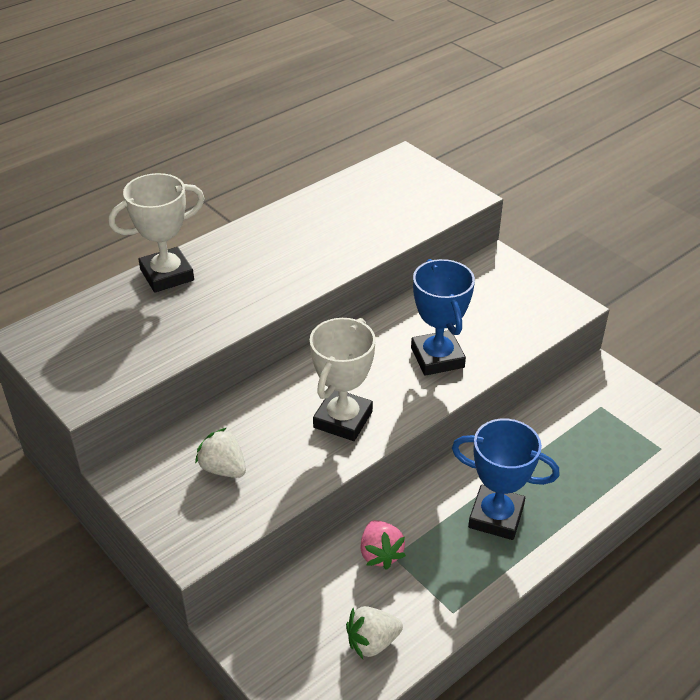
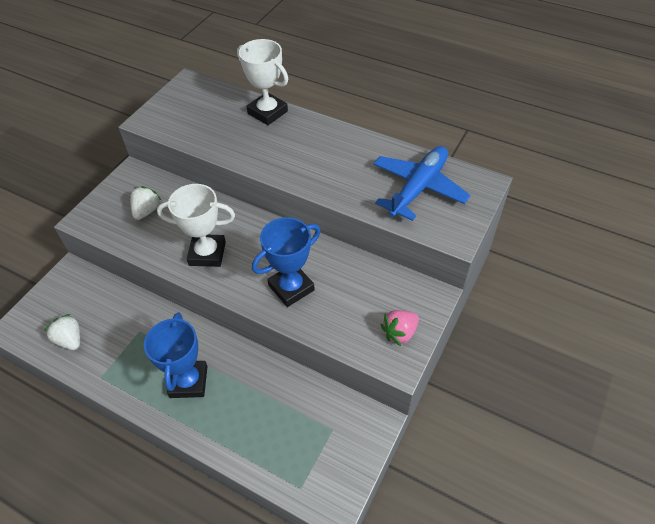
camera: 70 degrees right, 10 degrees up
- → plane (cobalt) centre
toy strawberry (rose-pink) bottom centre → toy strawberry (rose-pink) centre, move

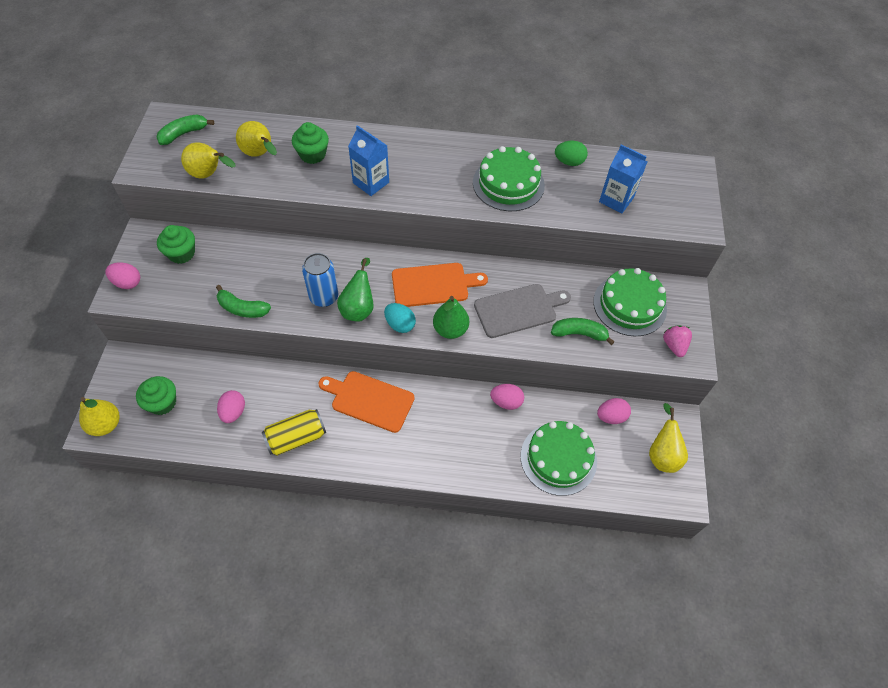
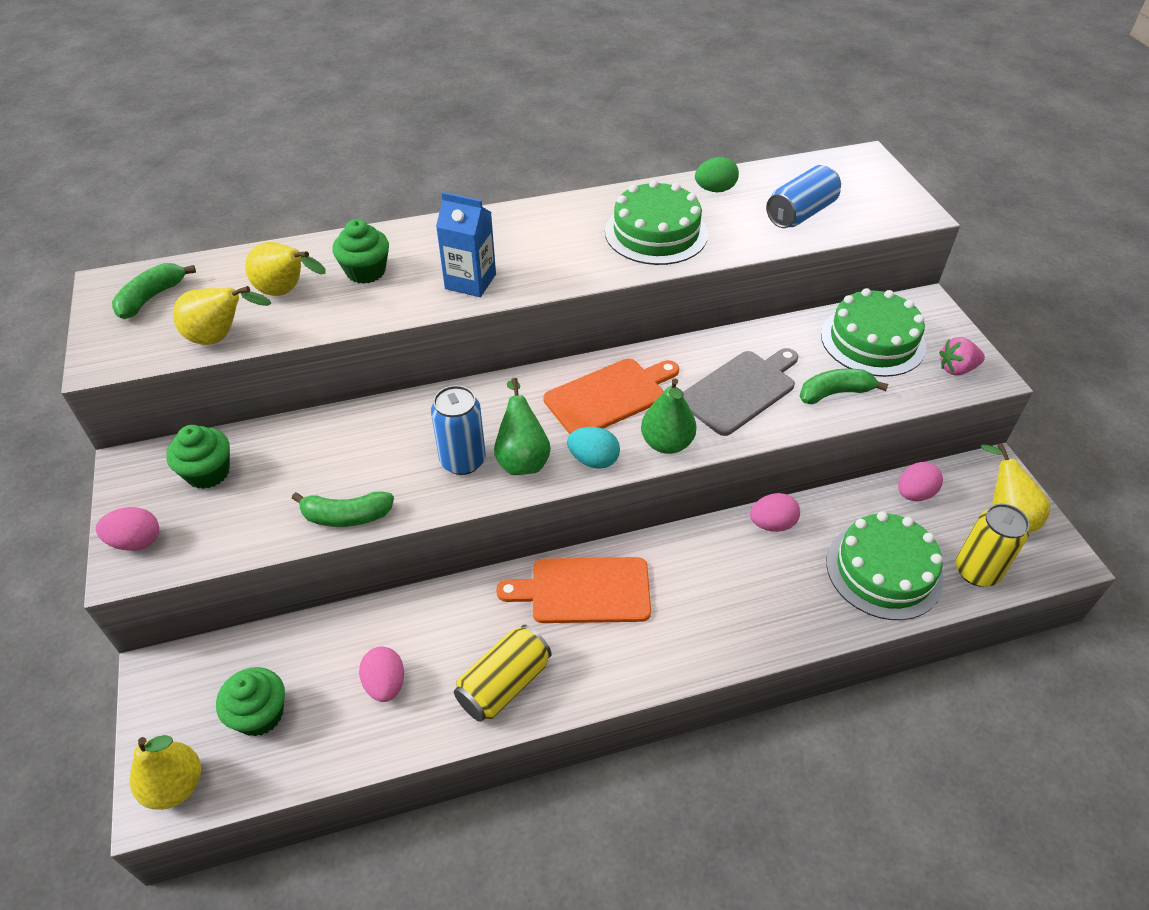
camera: 20 degrees left, 10 degrees down
- → can (yellow) (2nd from left) middle right
milk carton (cobalt) (2nd from left) top right → can (cobalt) (2nd from left) top right
toy strawberry (rose-pink) middle right, 75 degrees counterclockwise

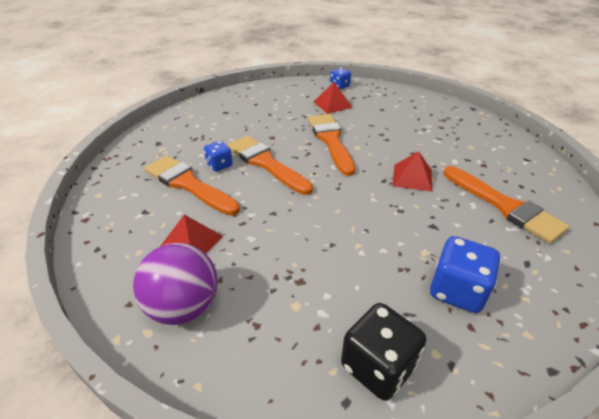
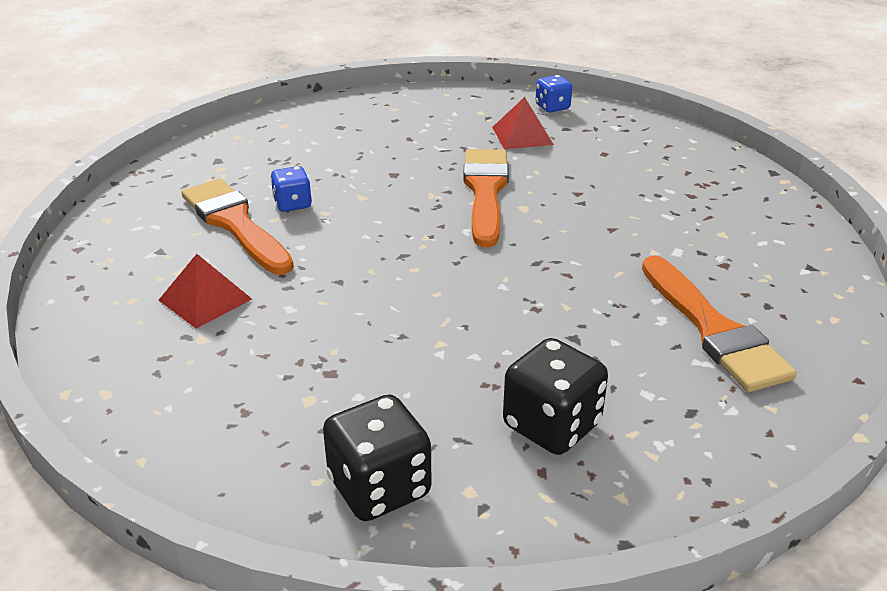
camera: 15 degrees right, 5 degrees down
sphere (royal purple) bottom left → -
paint brush (orange) (2nd from left) centre → -
pyramid shape (red) (3rd from left) middle right → -
die (cobalt) (3rd from left) middle right → die (jet-black) (2nd from left) bottom centre

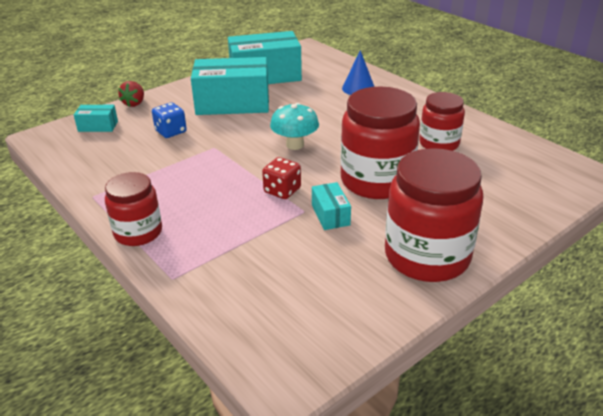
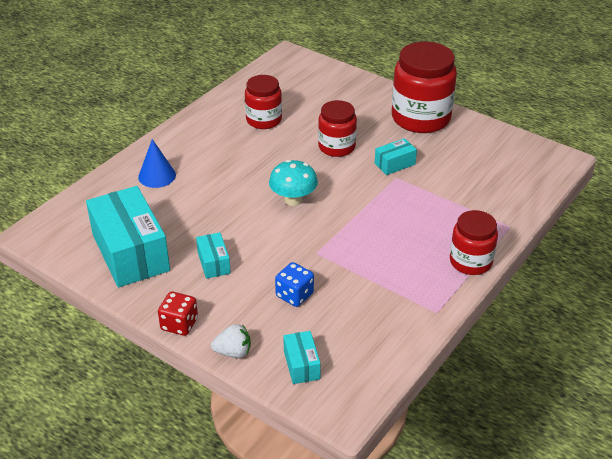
camera: 105 degrees left, 5 degrees up
die (red) centre → die (red) bottom left, move
toy strawberry (red) top left → toy strawberry (white) bottom centre
box (teal) (2nd from left) top centre → box (teal) (2nd from left) centre, x0.46
jam jar (red) (2nd from left) centre → jam jar (red) (2nd from left) top centre, x0.60

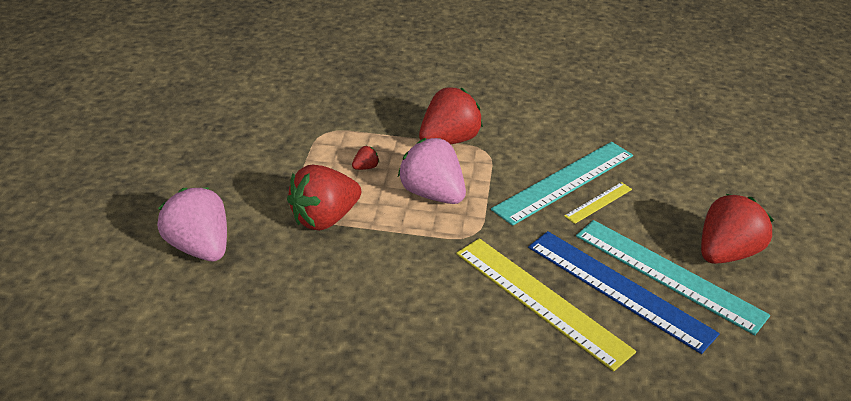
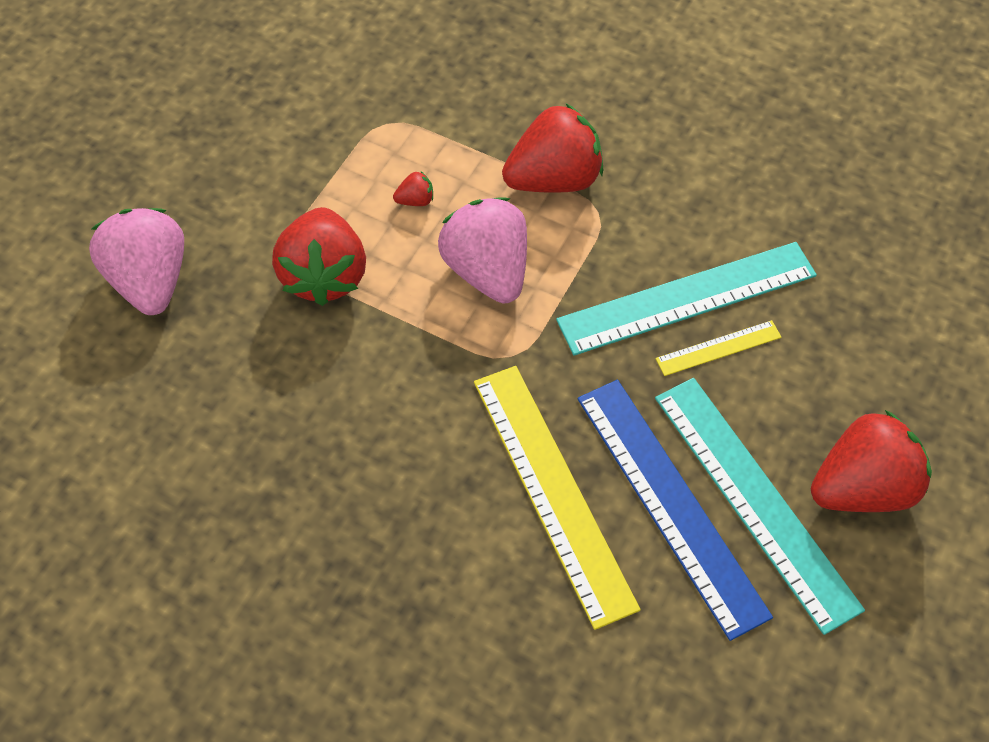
camera: 20 degrees right, 20 degrees up
toy strawberry (red) (1st from left) centre → toy strawberry (red) (1st from left) middle left, 75 degrees counterclockwise

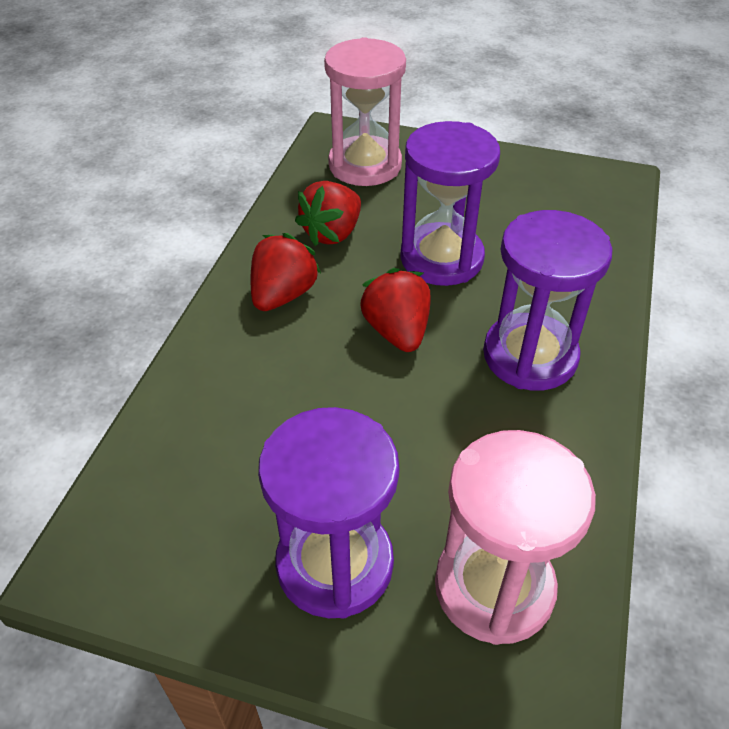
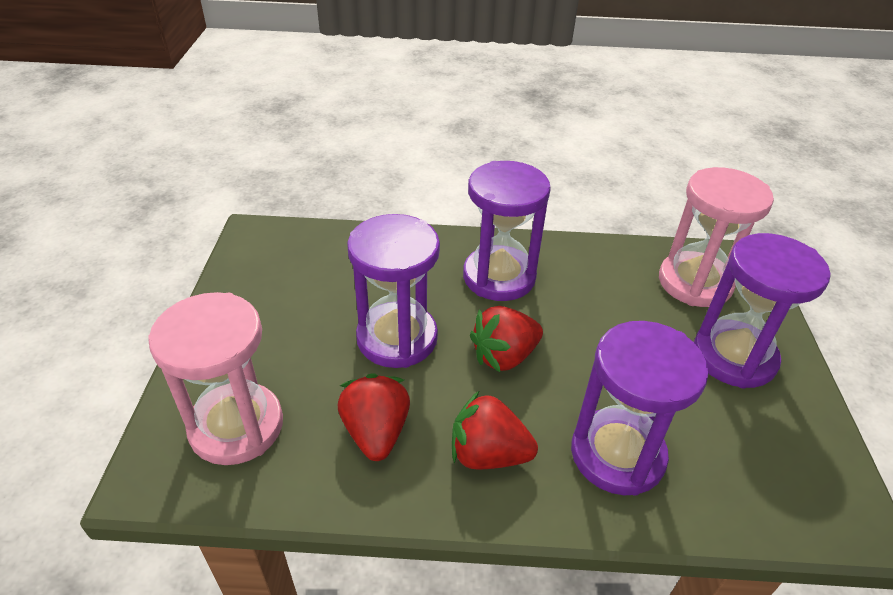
camera: 105 degrees left, 5 degrees down
- → sandglass (royal purple) (3rd from left) bottom right
toy strawberry (red) (2nd from left in the first image) top centre → toy strawberry (red) (1st from left) bottom centre, 120 degrees counterclockwise

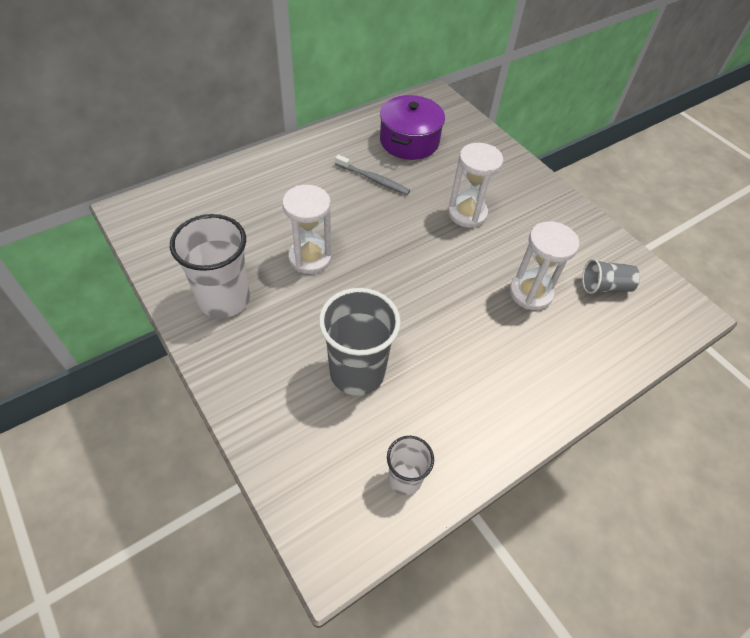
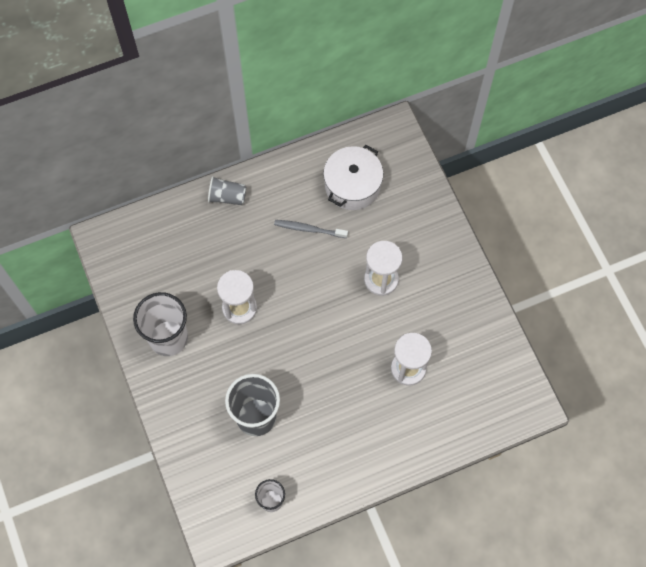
camera: 15 degrees right, 15 degrees up
cup (grey) (2nd from left in the first image) middle right → cup (grey) (1st from left) centre, move
pot (royal purple) top centre → pot (white) top centre
tooth brush (grey) top centre → tooth brush (grey) centre, 150 degrees clockwise

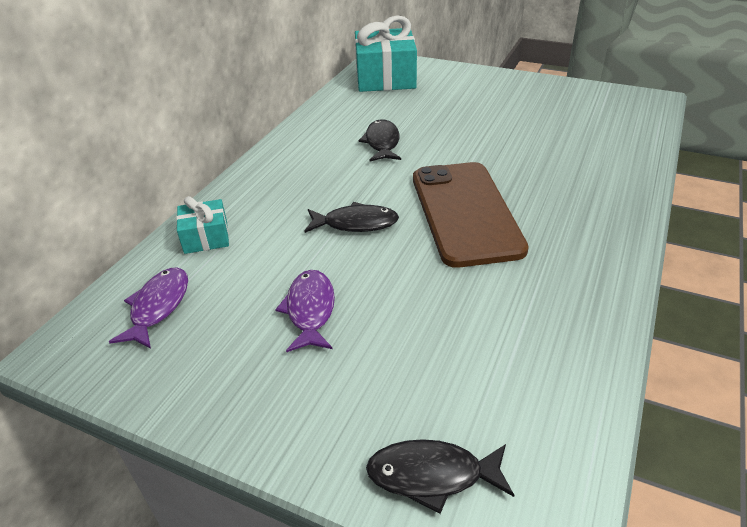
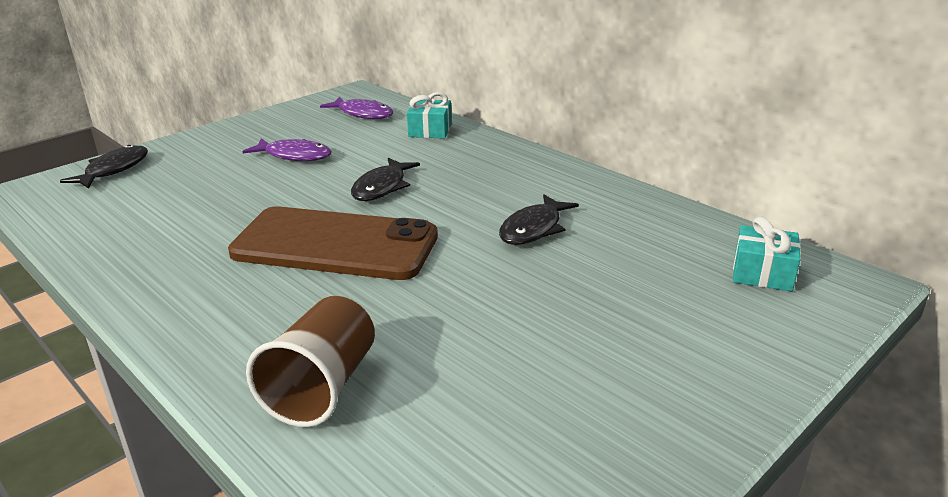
camera: 110 degrees right, 10 degrees down
- → cup (russet) bottom left
toy fish (jet-black) (2nd from left in the first image) top centre → toy fish (jet-black) (3rd from left) centre, 105 degrees clockwise
gift (teal) (2nd from left) top centre → gift (teal) (2nd from left) middle right, x0.52

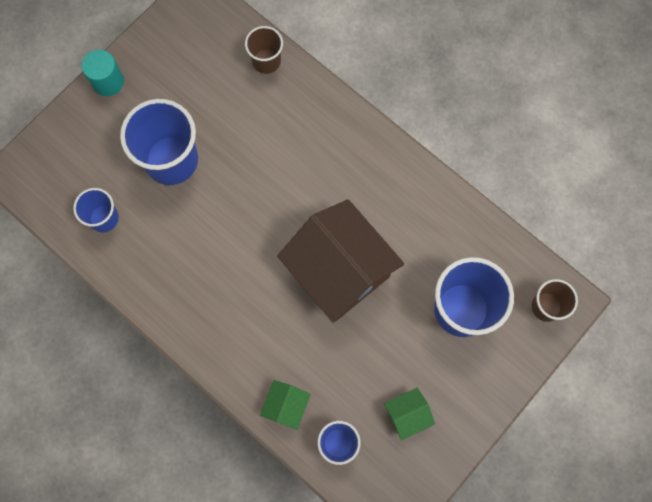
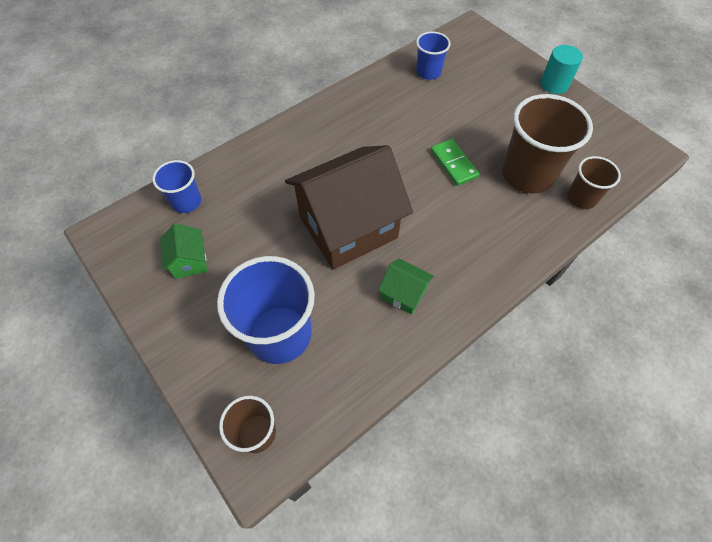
camera: 100 degrees right, 15 degrees down
cup (cobalt) (2nd from left) top left → -
- → domino (leaf-green) top centre
- → cup (russet) (2nd from left) top right
cottage (leaf-green) (1st from left in the first image) bottom centre → cottage (leaf-green) (2nd from left) centre, move

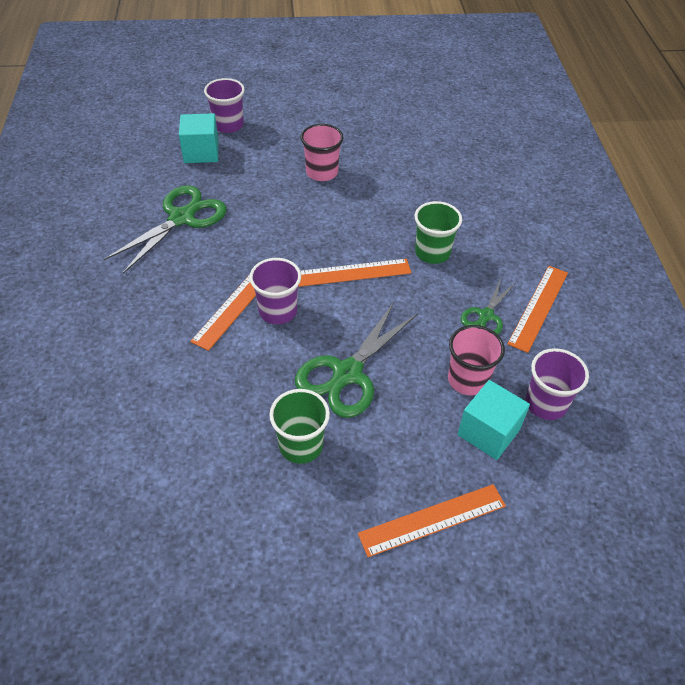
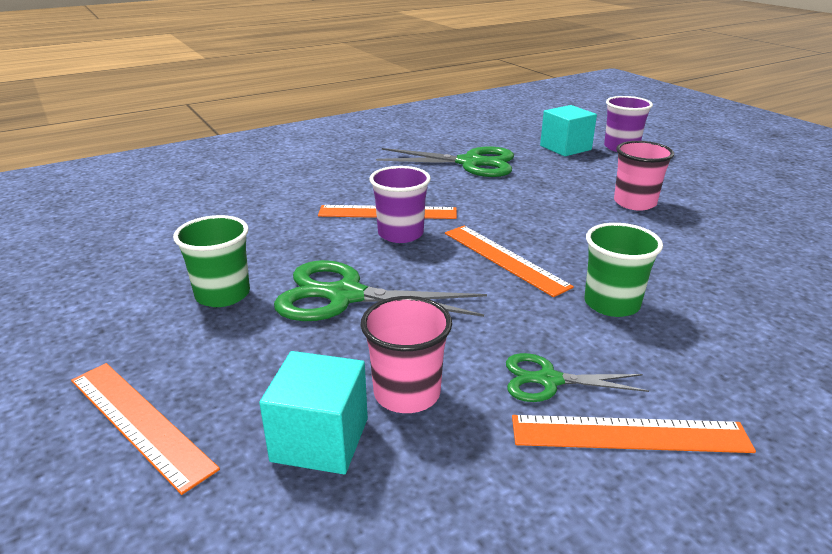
camera: 65 degrees right, 20 degrees down
cup (royal purple) (3rd from left) middle right → -

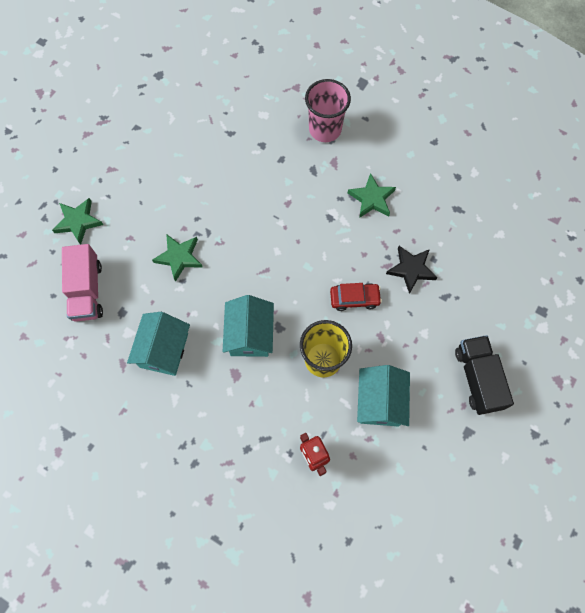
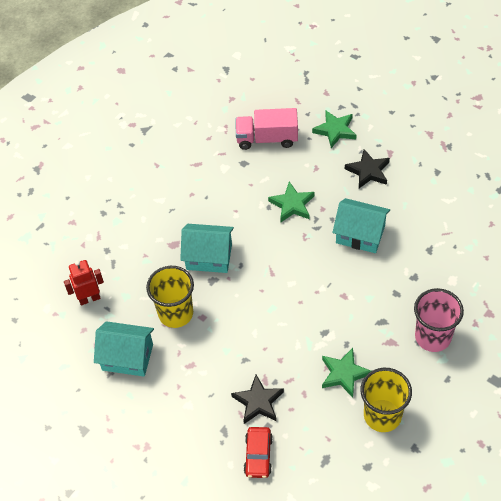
camera: 100 degrees right, 15 degrees down
lorry (jet-black) middle right → -
- → five-pointed star (jet-black) (2nd from left) middle right
- → cup (yellow) (2nd from left) bottom right
cottage (teal) (1st from left in the first image) middle left → cottage (teal) (3rd from left) middle right, move
toy car (red) centre → toy car (red) bottom centre, move

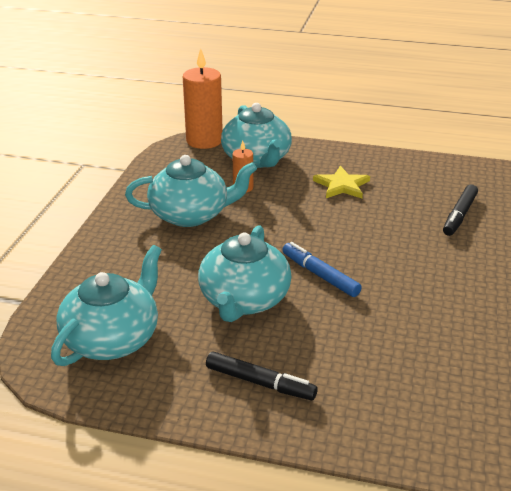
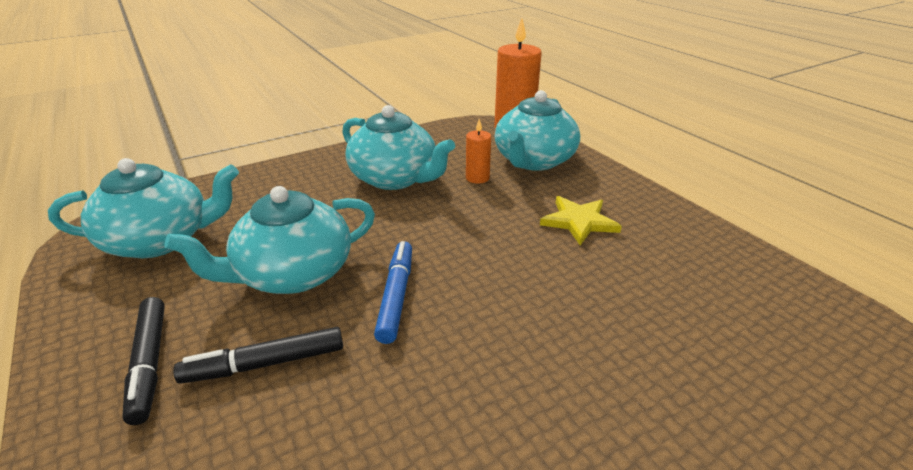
camera: 45 degrees right, 0 degrees up
felt pen (jet-black) (2nd from left) middle right → felt pen (jet-black) (2nd from left) bottom left, move

